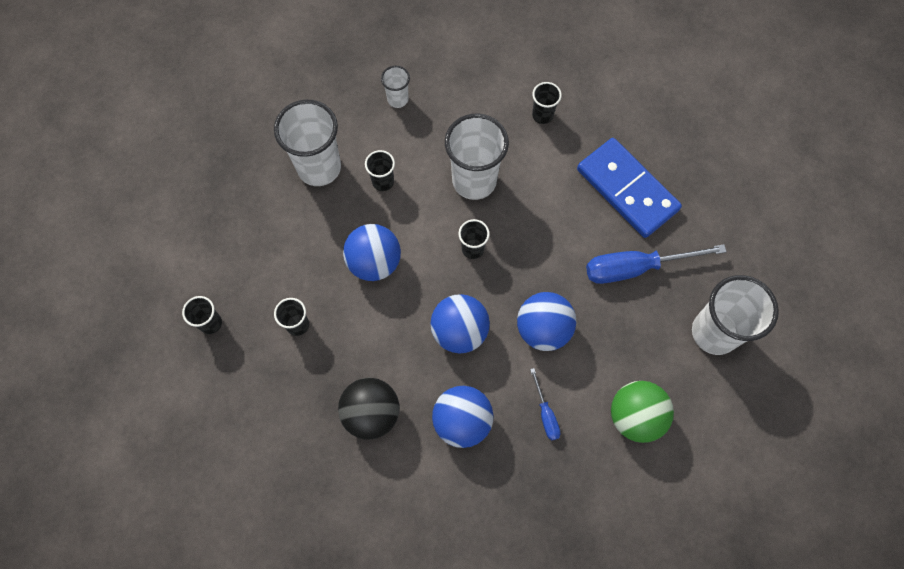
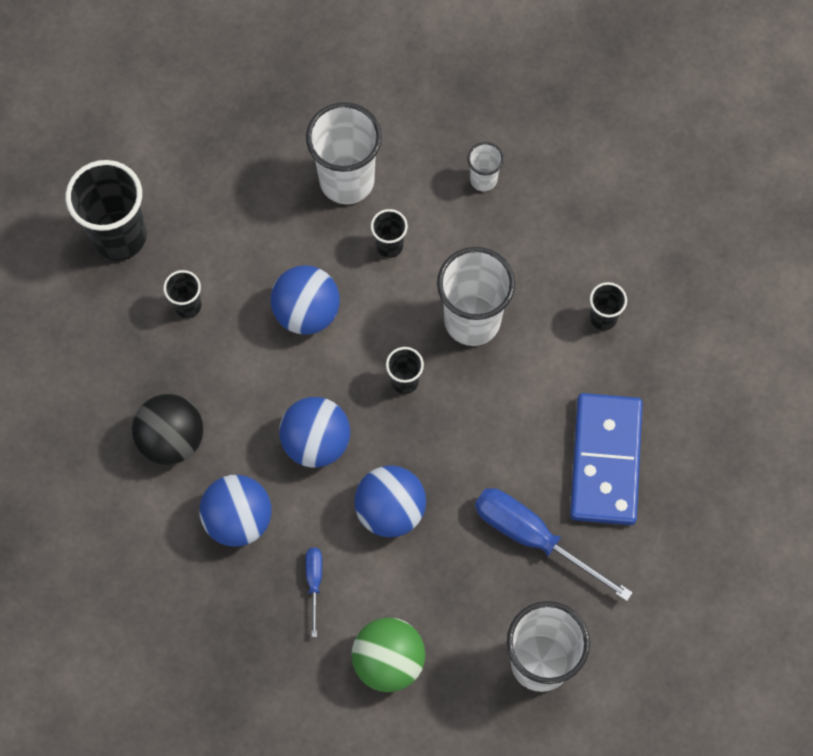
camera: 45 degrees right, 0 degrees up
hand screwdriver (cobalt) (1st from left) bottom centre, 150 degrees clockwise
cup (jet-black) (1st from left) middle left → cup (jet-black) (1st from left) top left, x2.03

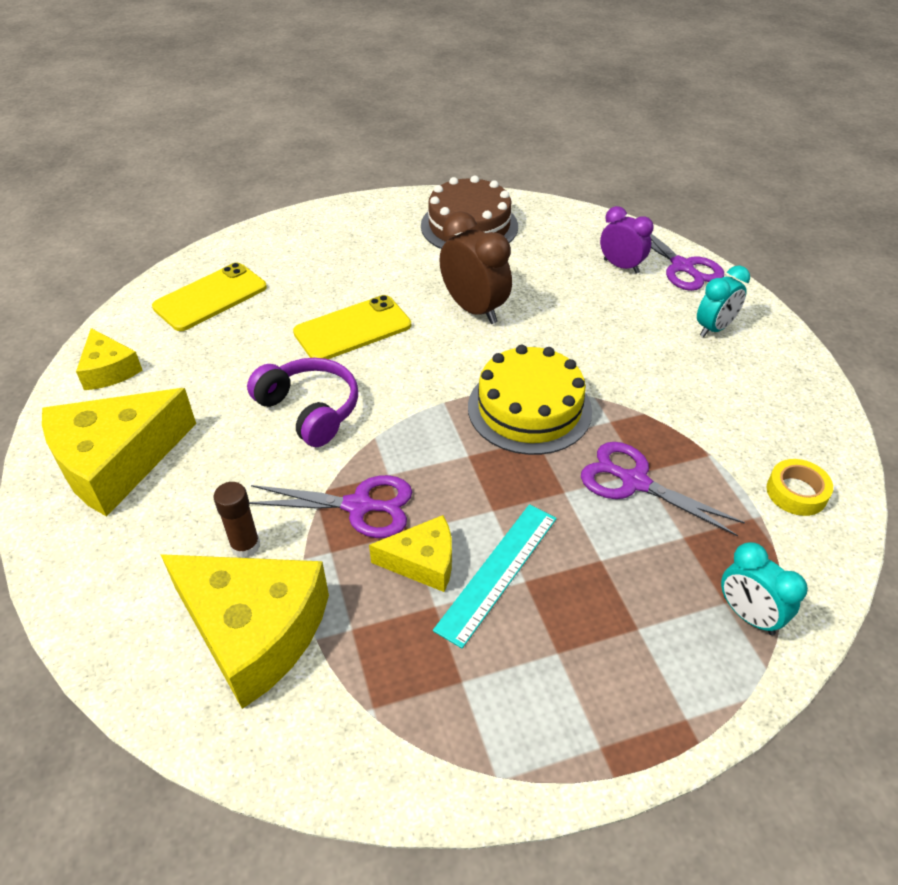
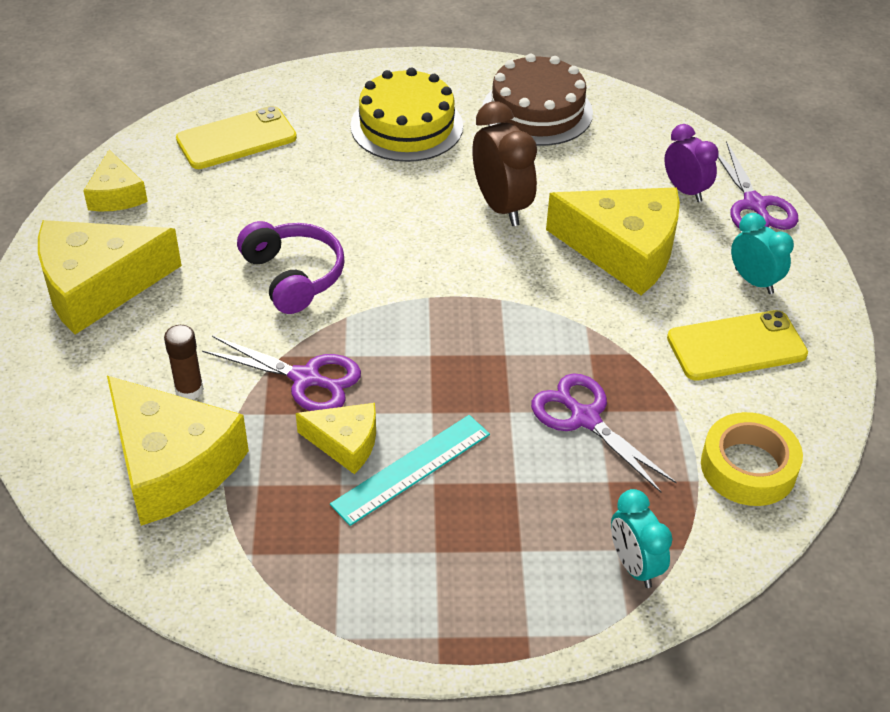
camera: 15 degrees right, 0 degrees up
- → cheese wedge (yellow) (5th from left) middle right
smartphone (yellow) (2nd from left) centre → smartphone (yellow) (2nd from left) middle right, move
layer cake (yellow) centre → layer cake (yellow) top centre, move
alarm clock (teal) (1st from left in the first image) middle right → alarm clock (teal) (2nd from left) middle right, 105 degrees counterclockwise
sticky tape (yellow) middle right, x1.53

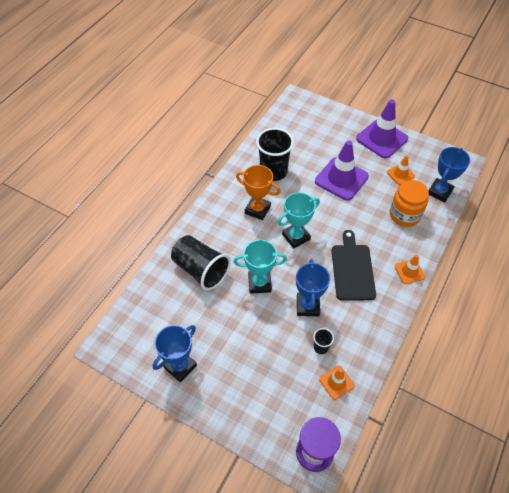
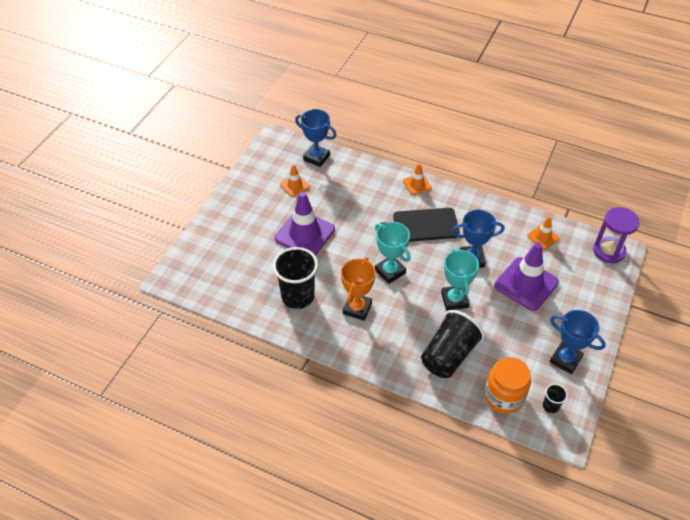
camera: 95 degrees left, 5 degrees down
cup (jet-black) (3rd from left) bottom centre → cup (jet-black) (3rd from left) bottom right, move
safety cone (royal purple) (2nd from left) top right → safety cone (royal purple) (2nd from left) middle right, move
jam jar (orange) middle right → jam jar (orange) bottom right, move

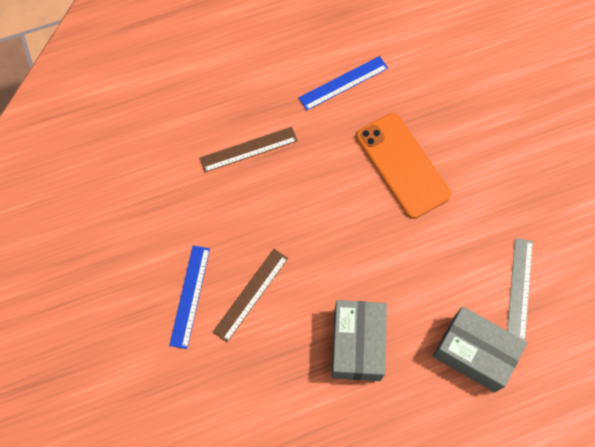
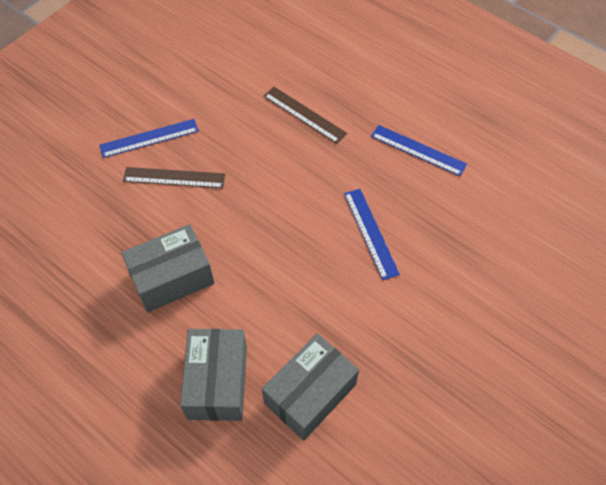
camera: 60 degrees right, 10 degrees down
smartphone (orange) middle right → measuring stick (cobalt) (2nd from left) centre
measuring stick (grey) middle right → box (grey) (3rd from left) bottom centre

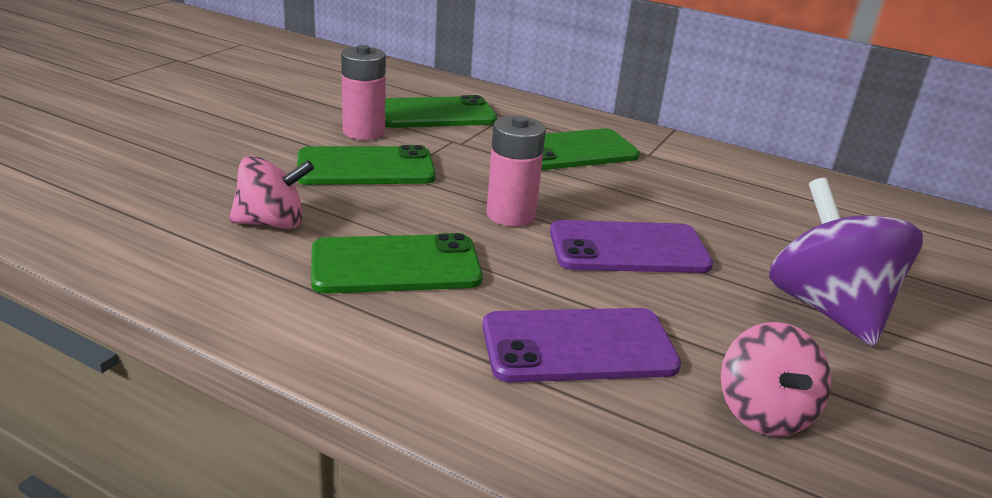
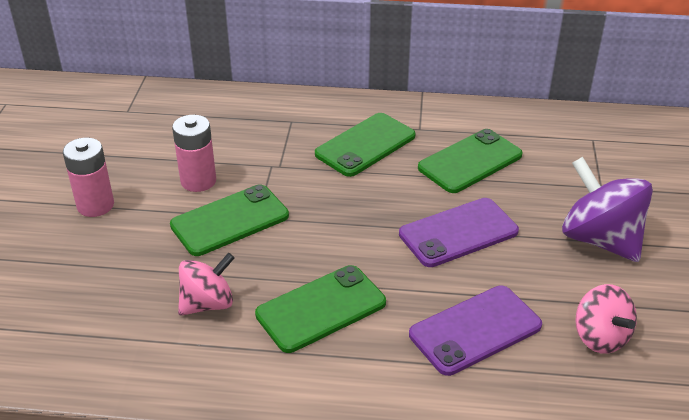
camera: 20 degrees left, 10 degrees up
smartphone (leaf-green) (3rd from left in the first image) top centre → smartphone (leaf-green) (4th from left) middle right, move
power cell (rose-pink) (2nd from left in the first image) centre → power cell (rose-pink) (1st from left) middle left, move

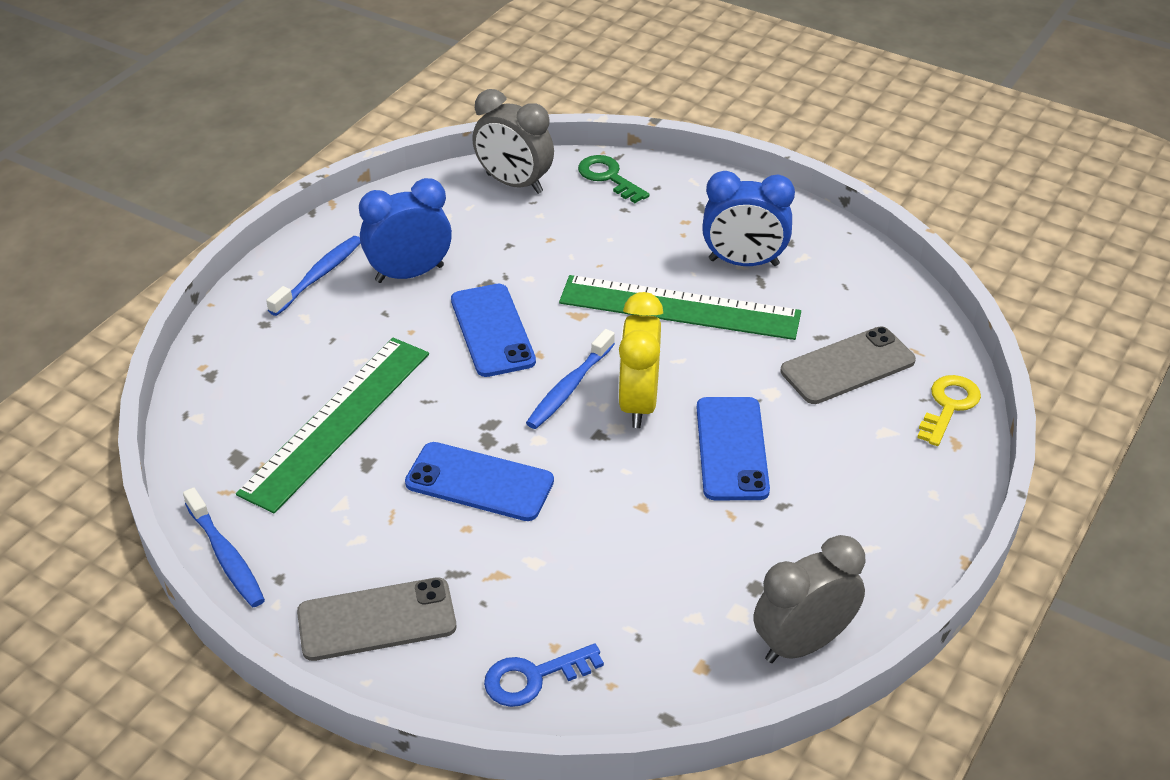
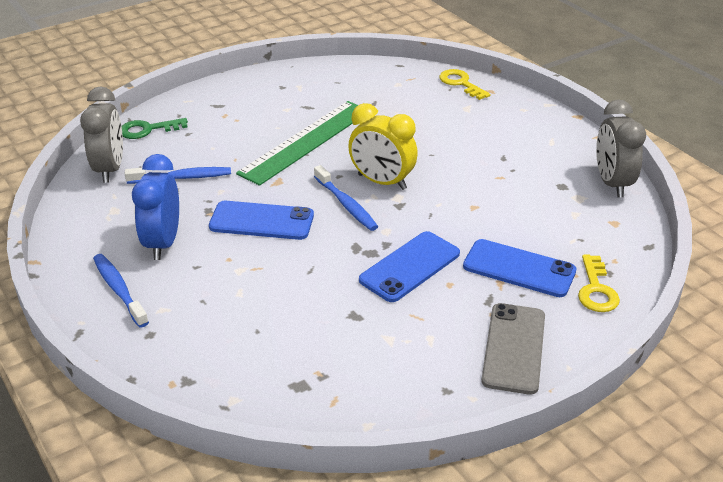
camera: 65 degrees left, 5 degrees down
measuring stick (leaf-green) (1st from left) middle left → -
alarm clock (cobalt) (2nd from left) top centre → -
smartphone (grey) (2nd from left) middle right → -
tooth brush (cobalt) (1st from left in the first image) bottom left → tooth brush (cobalt) (2nd from left) middle left, move
smartphone (cobalt) (3rd from left) centre → smartphone (cobalt) (3rd from left) middle right, move
key (cobalt) bottom centre → key (yellow) (2nd from left) middle right
alarm clock (grey) (1st from left) top centre → alarm clock (grey) (1st from left) top left, 60 degrees counterclockwise

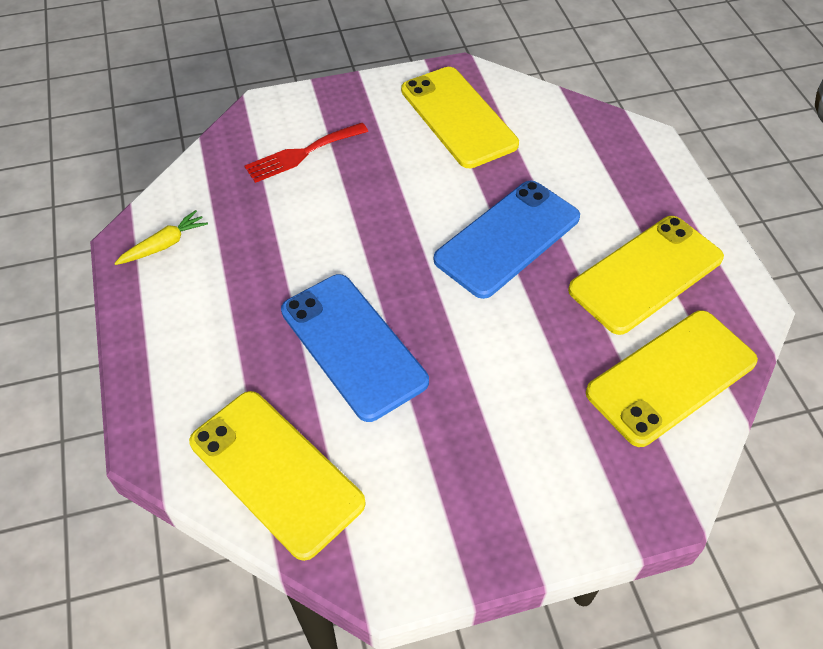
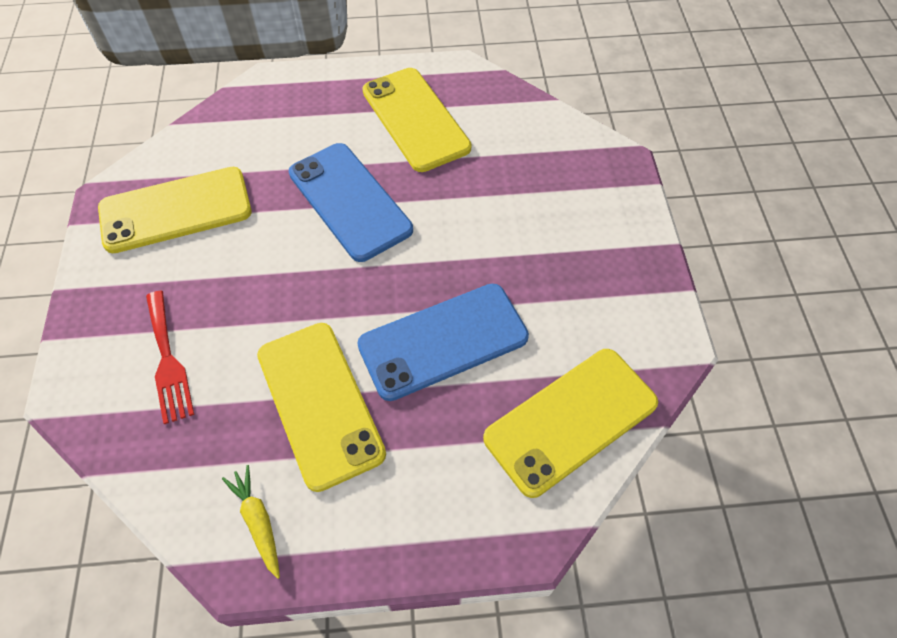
camera: 80 degrees left, 5 degrees up
smartphone (yellow) (4th from left in the first image) middle right → smartphone (yellow) (2nd from left) centre, move

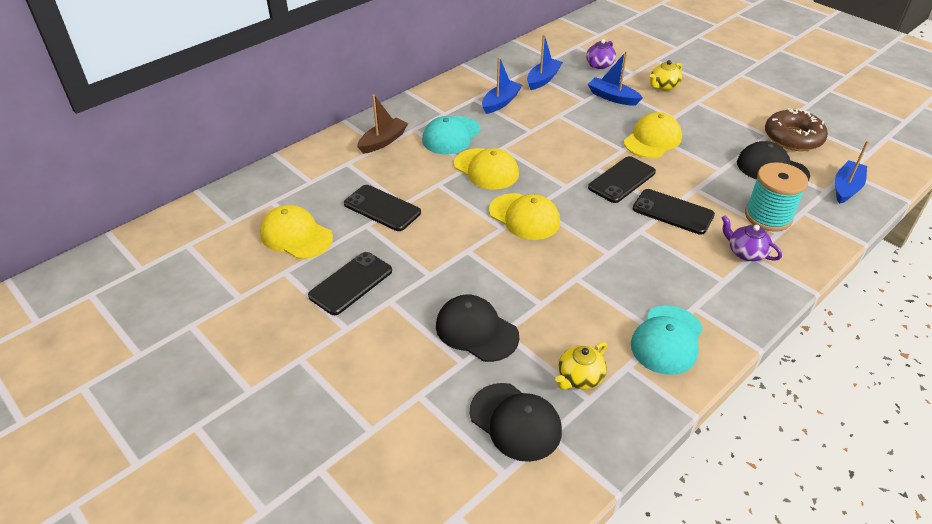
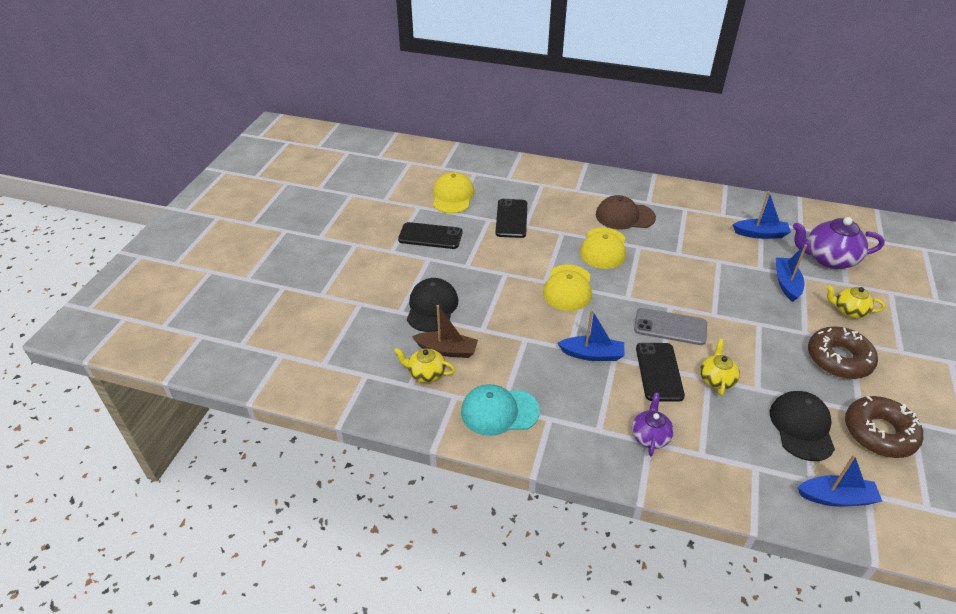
camera: 60 degrees right, 0 degrees up
cap (jet-black) (2nd from left) bottom centre → -
cap (yellow) (4th from left) top right → -
bobbin (teal) middle right → -
- → china teapot (yellow) (2nd from left) middle right
- → glazed donut (russet) (1st from left) middle right
toy boat (russet) top centre → toy boat (russet) centre, move
toy boat (cobalt) (1st from left) top centre → toy boat (cobalt) (1st from left) centre, move
cap (teal) (1st from left) top centre → cap (russet) centre
smartphone (jet-black) (3rd from left) middle right → smartphone (grey) middle right
china teapot (royal purple) (1st from left in the first image) top centre → china teapot (royal purple) (2nd from left) middle right, x1.72

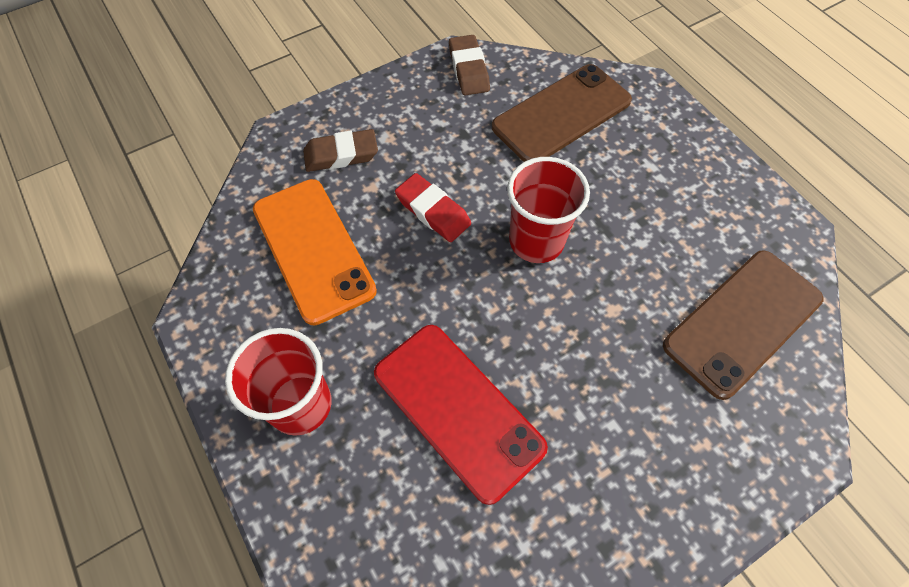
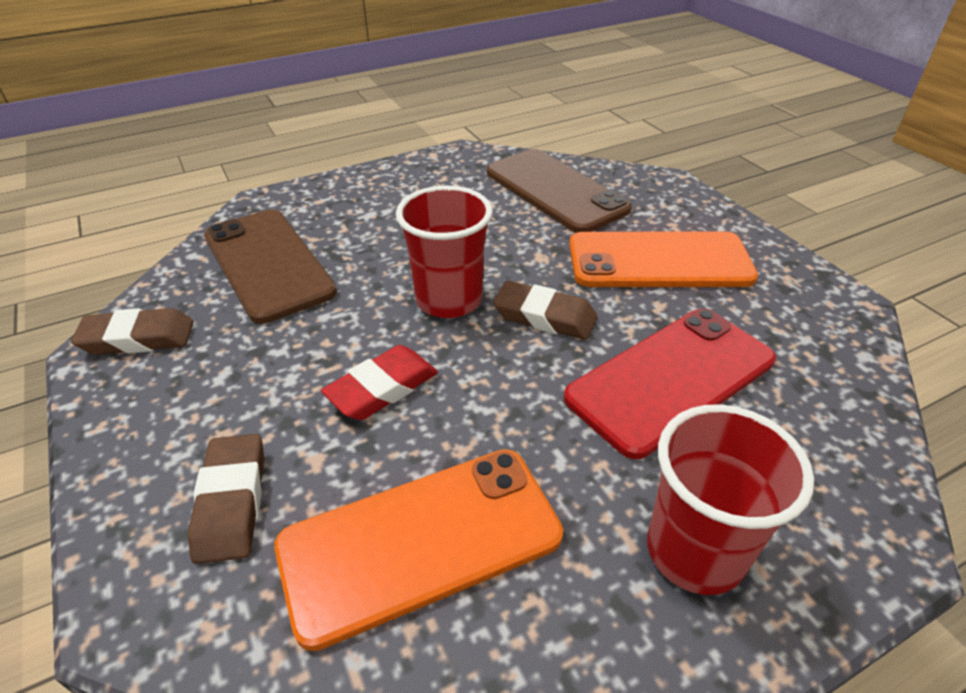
camera: 85 degrees left, 20 degrees down
- → eraser (russet) (3rd from left) centre
- → smartphone (orange) (2nd from left) middle right

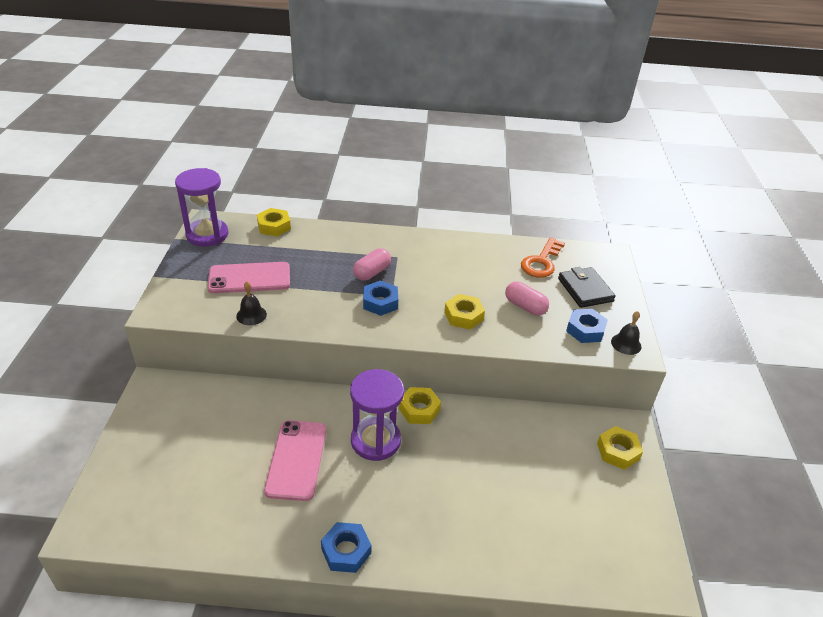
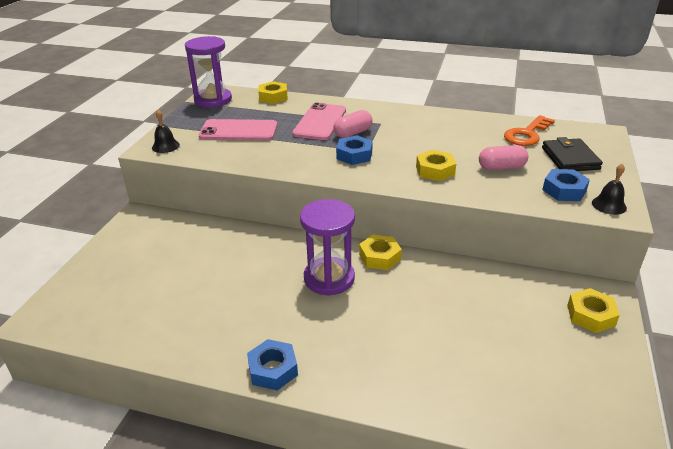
camera: 15 degrees right, 5 degrees down
school bell (jet-black) (1st from left) middle left → school bell (jet-black) (1st from left) top left, move
smartphone (rose-pink) (2nd from left) bottom centre → smartphone (rose-pink) (2nd from left) top centre, move
pill (rose-pink) (2nd from left) centre → pill (rose-pink) (2nd from left) middle right, 60 degrees counterclockwise

